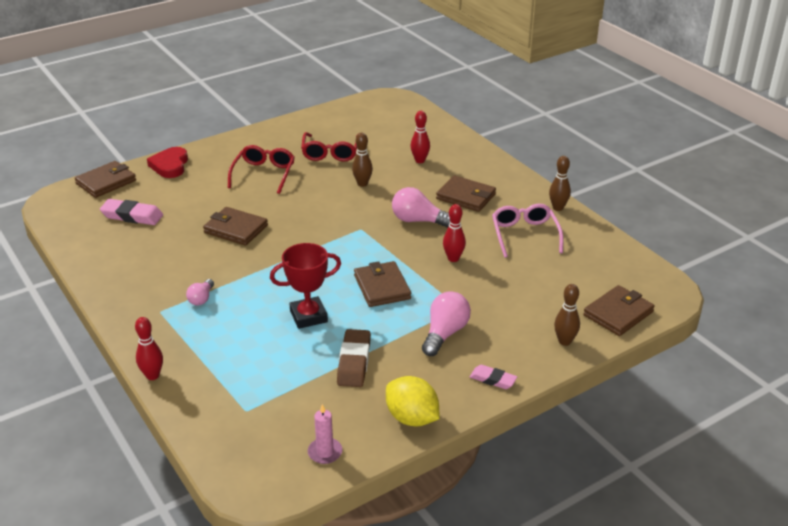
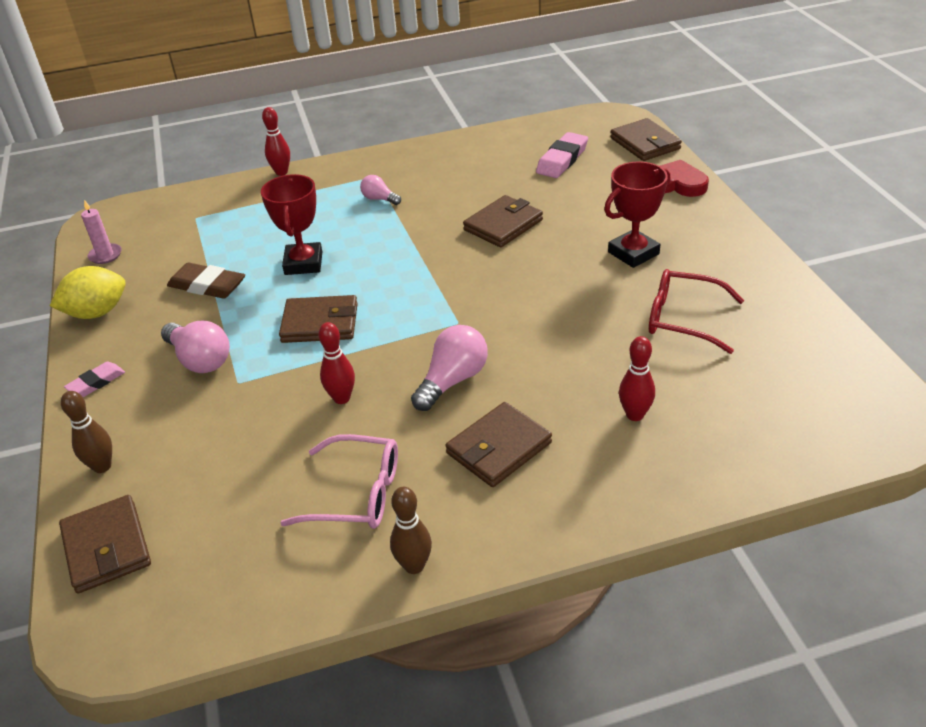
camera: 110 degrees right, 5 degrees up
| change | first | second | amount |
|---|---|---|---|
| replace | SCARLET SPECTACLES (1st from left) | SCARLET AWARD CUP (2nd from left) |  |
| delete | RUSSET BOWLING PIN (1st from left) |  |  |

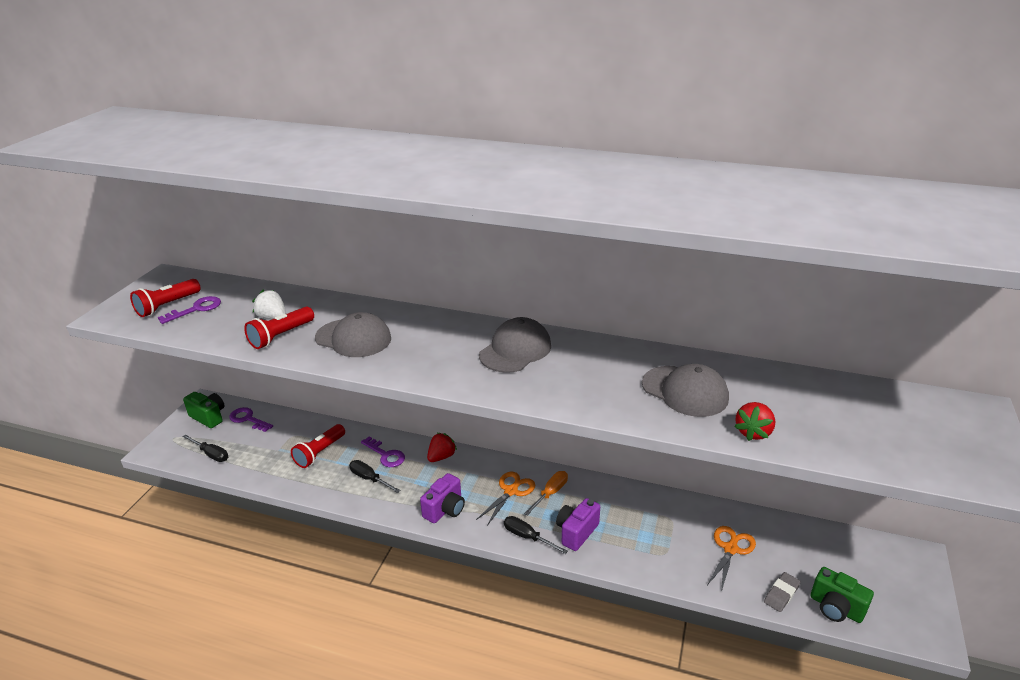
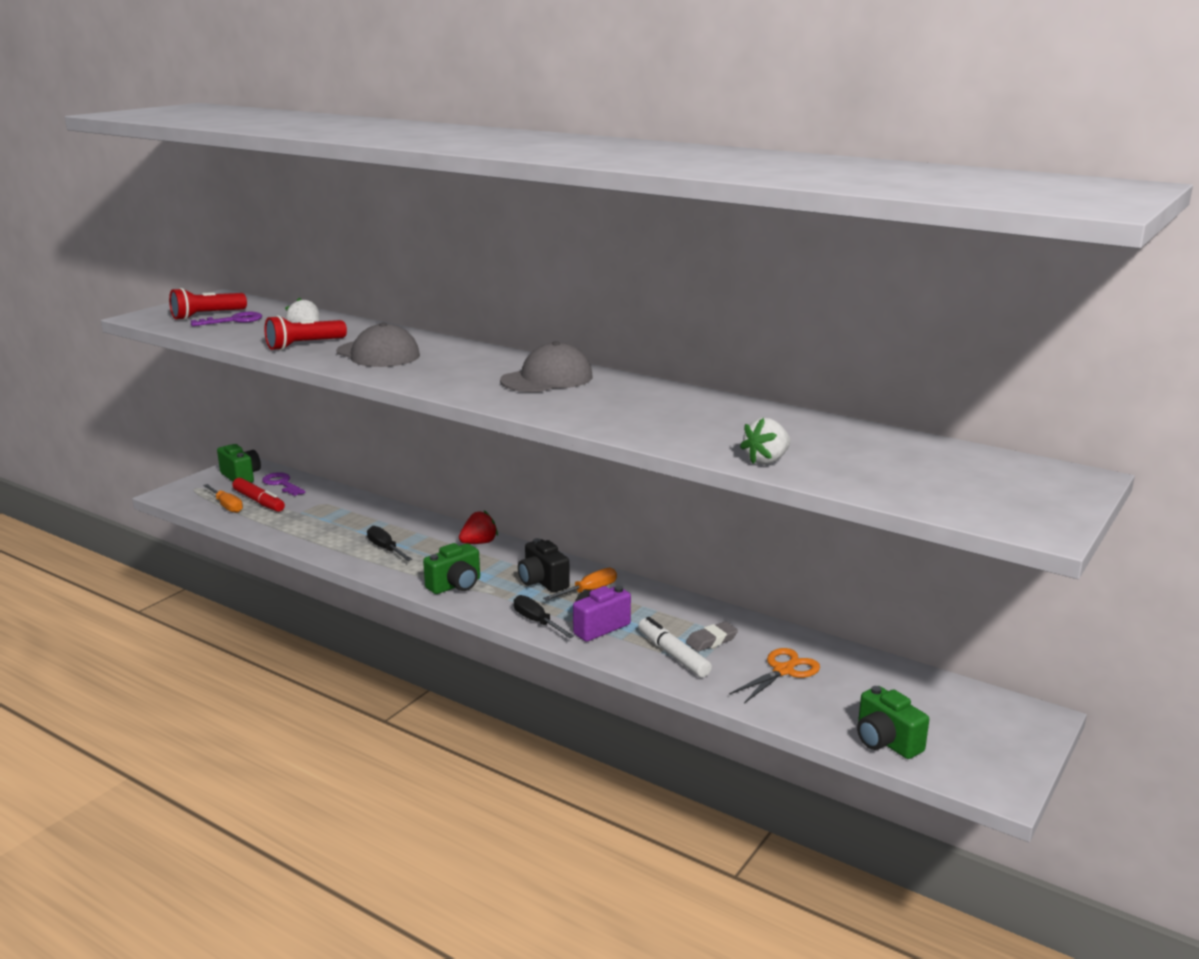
camera: 15 degrees right, 10 degrees down
| change | first | second | amount |
|---|---|---|---|
| recolor | JET-BLACK HAND SCREWDRIVER (1st from left) | BRIGHT ORANGE HAND SCREWDRIVER (1st from left) |  |
| insert |  | SCARLET MARKER |  |
| recolor | PURPLE COMPACT CAMERA (1st from left) | GREEN COMPACT CAMERA (2nd from left) |  |
| replace | BRIGHT ORANGE SCISSORS (1st from left) | JET-BLACK COMPACT CAMERA |  |
| insert |  | PURE WHITE MARKER |  |
| move | ASH-GREY ERASER |  |  |
| recolor | SCARLET TOY STRAWBERRY (2nd from left) | PURE WHITE TOY STRAWBERRY (2nd from left) |  |
| delete | SCARLET TORCH (3rd from left) |  |  |
| delete | PURPLE DOOR KEY (3rd from left) |  |  |
| delete | ASH-GREY PEAKED CAP (3rd from left) |  |  |

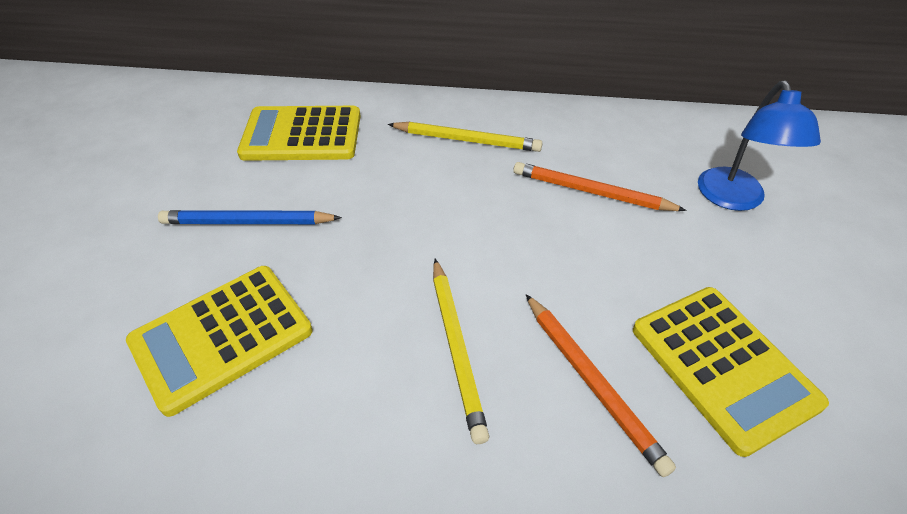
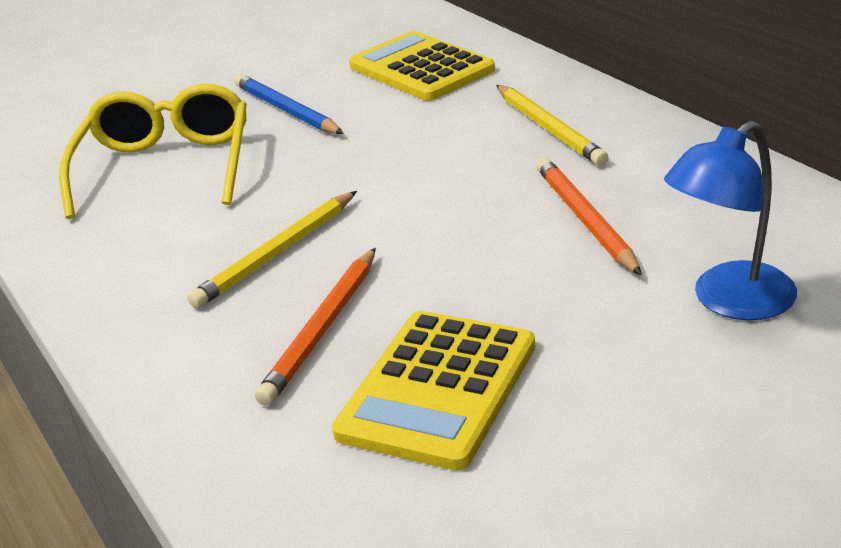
camera: 55 degrees right, 15 degrees down
| change | first | second | amount |
|---|---|---|---|
| replace | GOLDEN POCKET CALCULATOR (1st from left) | GOLDEN SPECTACLES |  |

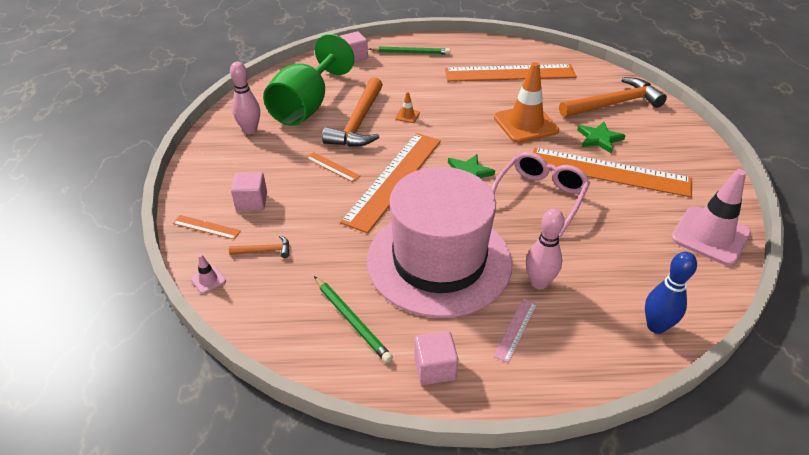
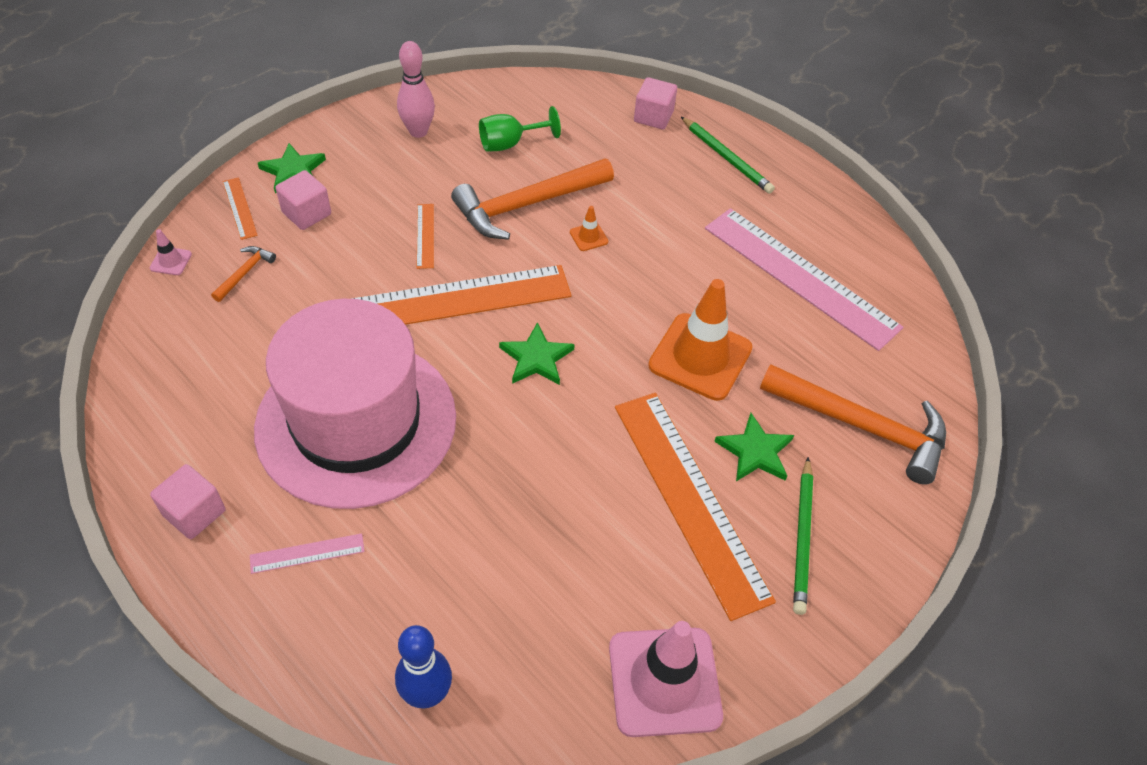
camera: 45 degrees right, 10 degrees up
| change | first | second | amount |
|---|---|---|---|
| rotate | BRIGHT ORANGE CLAW HAMMER (1st from left) |  | 105 degrees counterclockwise |
| insert |  | GREEN STAR SHAPE (1st from left) |  |
| resize | GREEN CHALICE |  | x0.48 |
| recolor | BRIGHT ORANGE RULER (4th from left) | ROSE-PINK RULER (2nd from left) |  |
| move | GREEN WOODEN PENCIL (1st from left in the first image) | GREEN WOODEN PENCIL (2nd from left) |  |
| delete | ROSE-PINK SPECTACLES |  |  |
| delete | ROSE-PINK BOWLING PIN (2nd from left) |  |  |

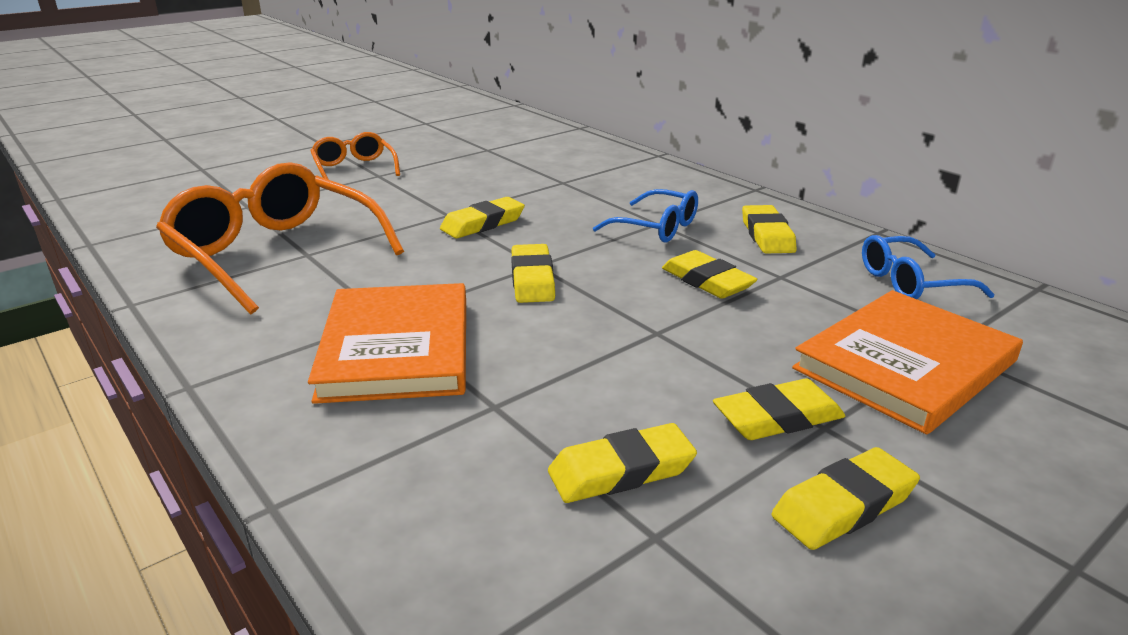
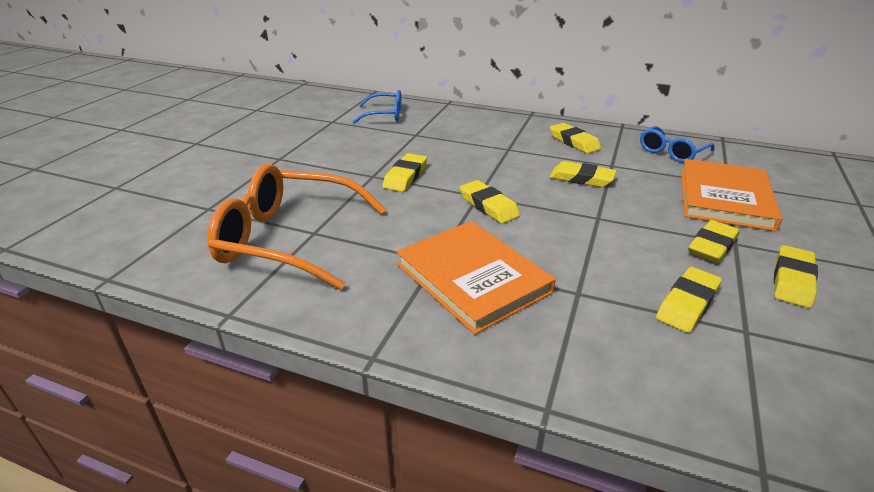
camera: 30 degrees left, 5 degrees up
| change | first | second | amount |
|---|---|---|---|
| move | COBALT SPECTACLES (1st from left) |  |  |
| delete | BRIGHT ORANGE SPECTACLES (2nd from left) |  |  |

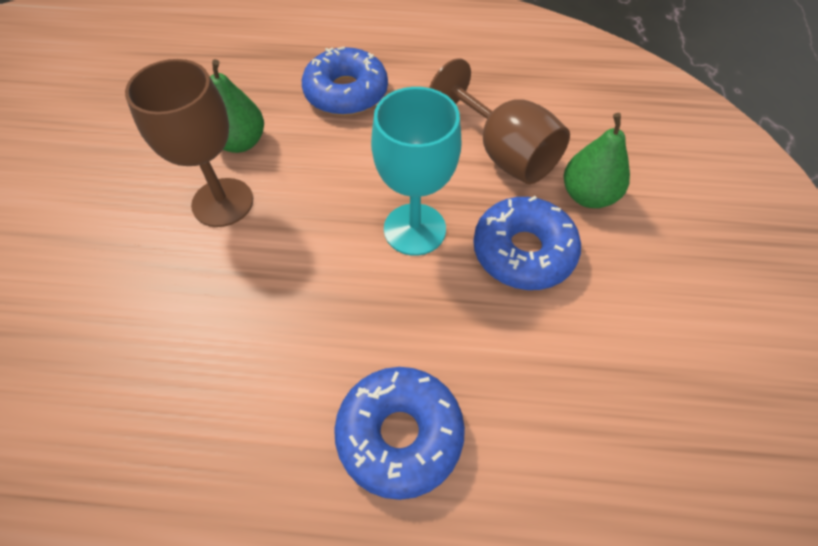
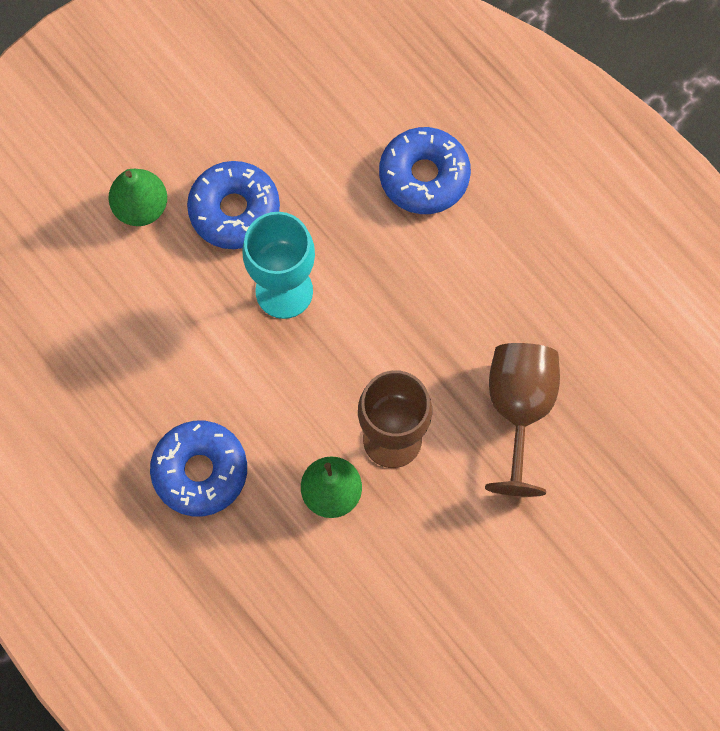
camera: 135 degrees left, 15 degrees up
| change | first | second | amount |
|---|---|---|---|
| move | RUSSET CHALICE (2nd from left) |  |  |

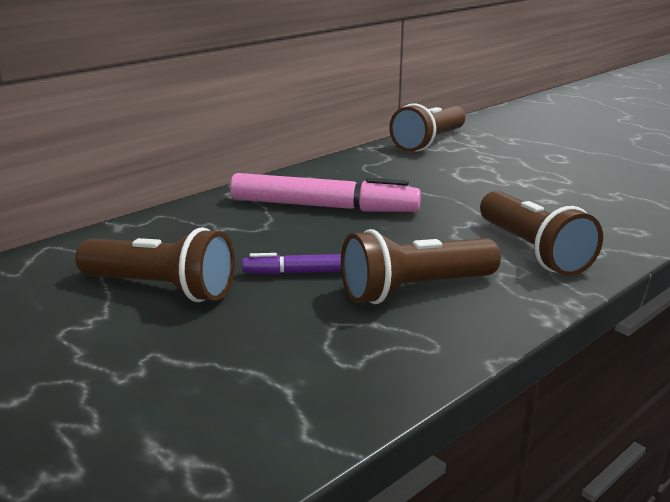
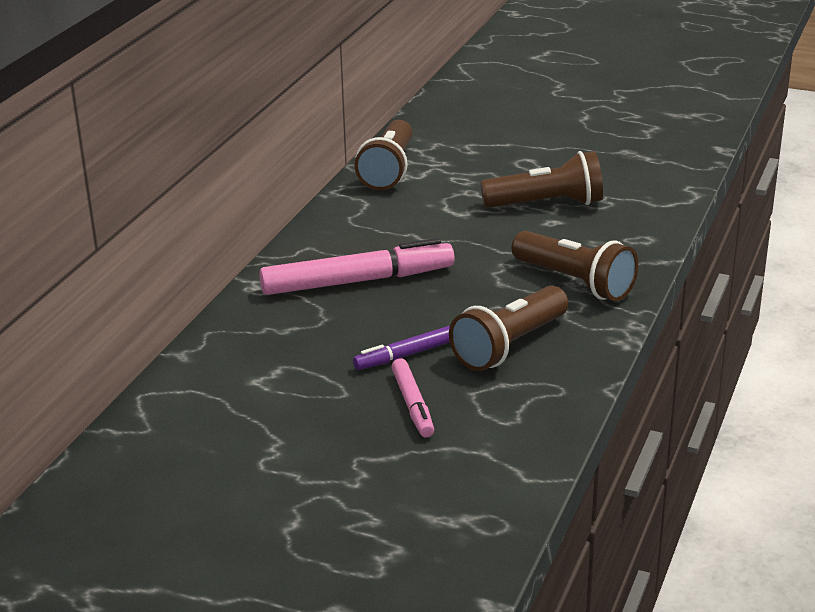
camera: 25 degrees left, 5 degrees up
| change | first | second | amount |
|---|---|---|---|
| insert |  | ROSE-PINK MARKER (2nd from left) |  |
| move | RUSSET TORCH (1st from left in the first image) | RUSSET TORCH (3rd from left) |  |

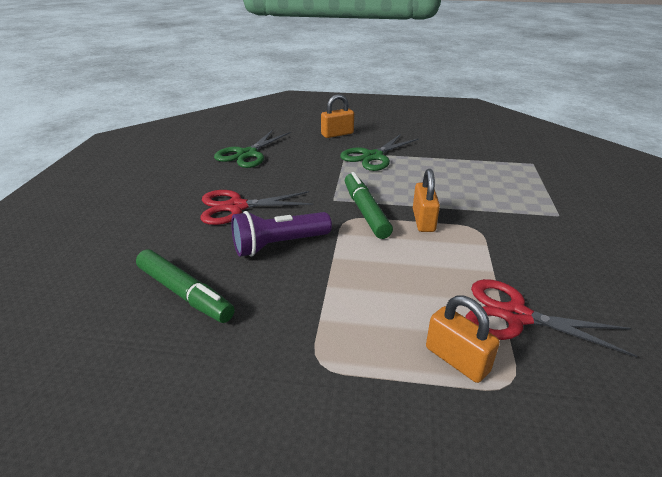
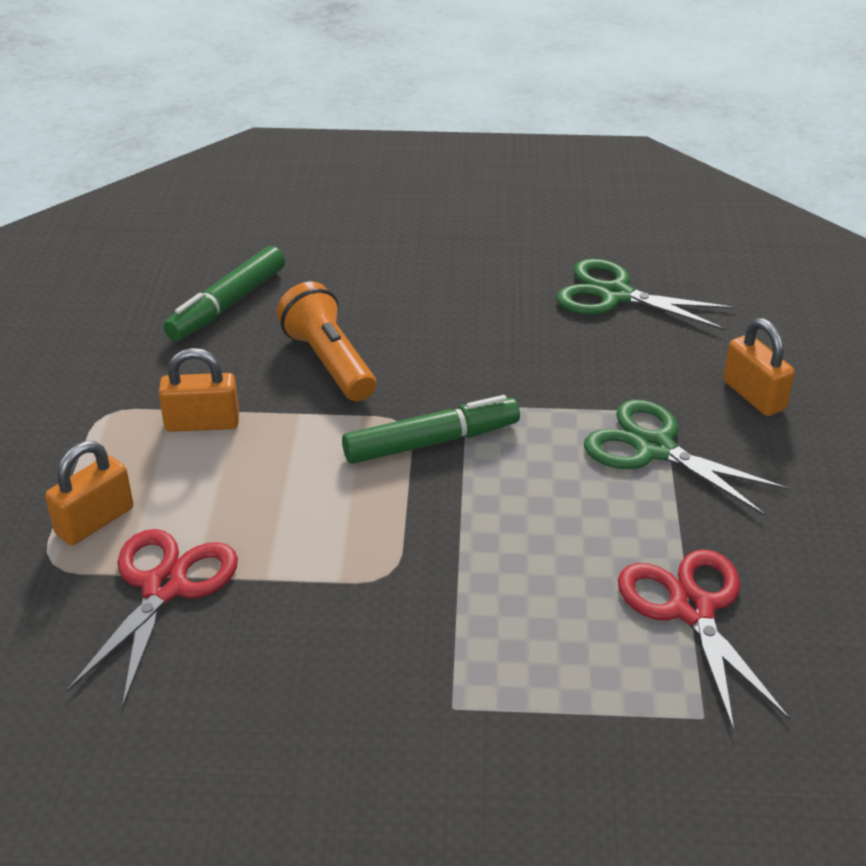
camera: 85 degrees right, 5 degrees up
| change | first | second | amount |
|---|---|---|---|
| move | BRIGHT ORANGE PADLOCK (2nd from left) |  |  |
| recolor | PURPLE TORCH | BRIGHT ORANGE TORCH |  |
| move | SCARLET SCISSORS (1st from left in the first image) | SCARLET SCISSORS (2nd from left) |  |

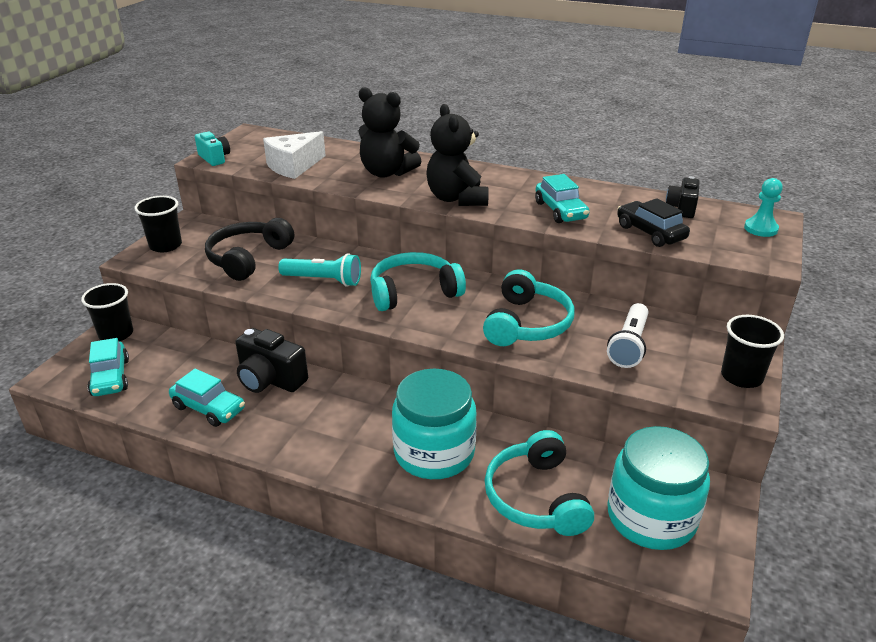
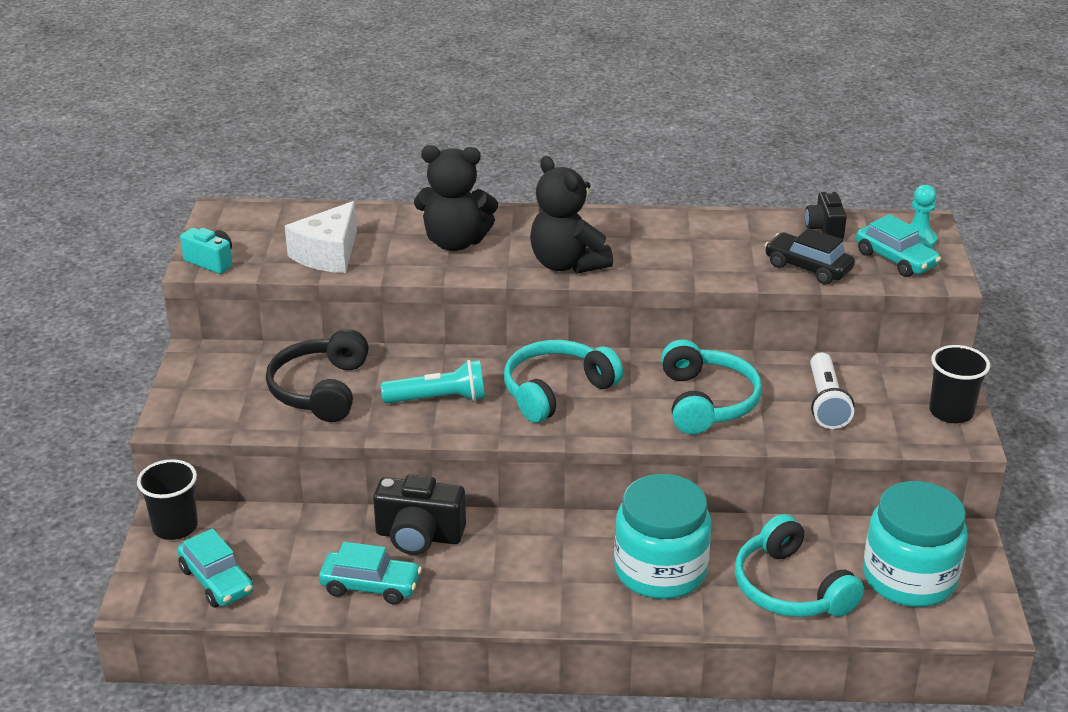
camera: 20 degrees left, 0 degrees up
| change | first | second | amount |
|---|---|---|---|
| move | TEAL CAR (3rd from left) |  |  |
| delete | JET-BLACK CUP (2nd from left) |  |  |

